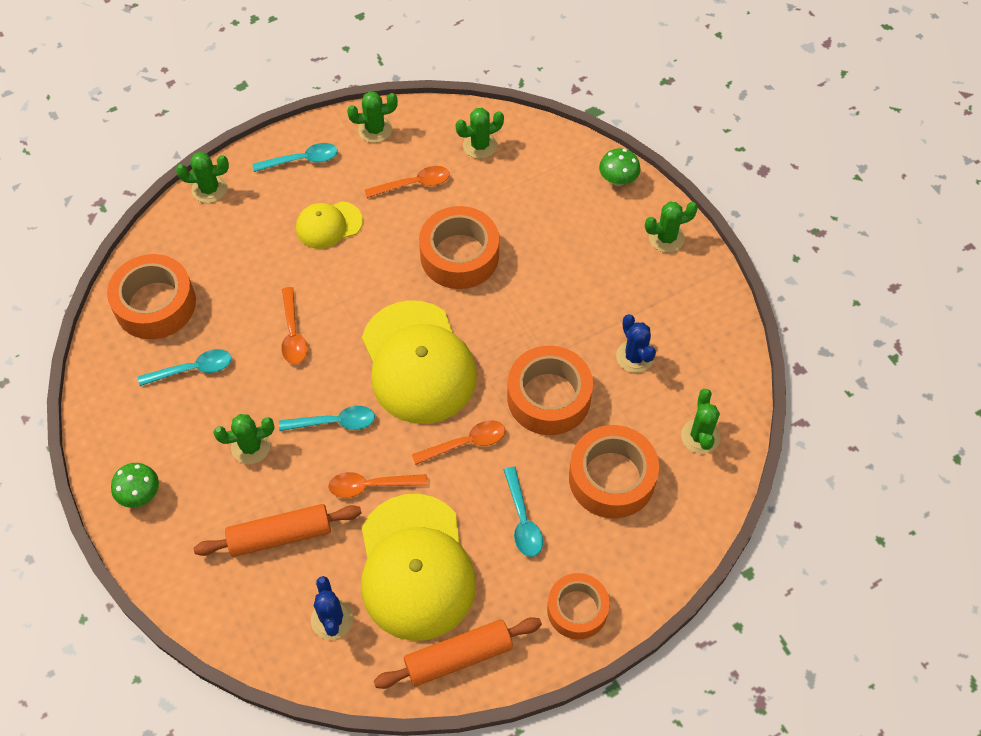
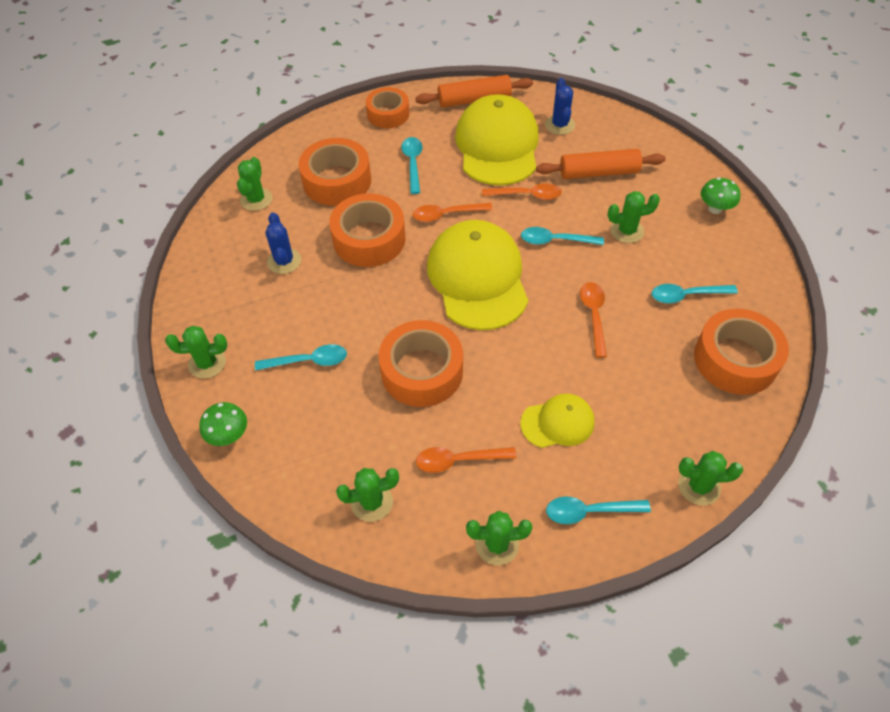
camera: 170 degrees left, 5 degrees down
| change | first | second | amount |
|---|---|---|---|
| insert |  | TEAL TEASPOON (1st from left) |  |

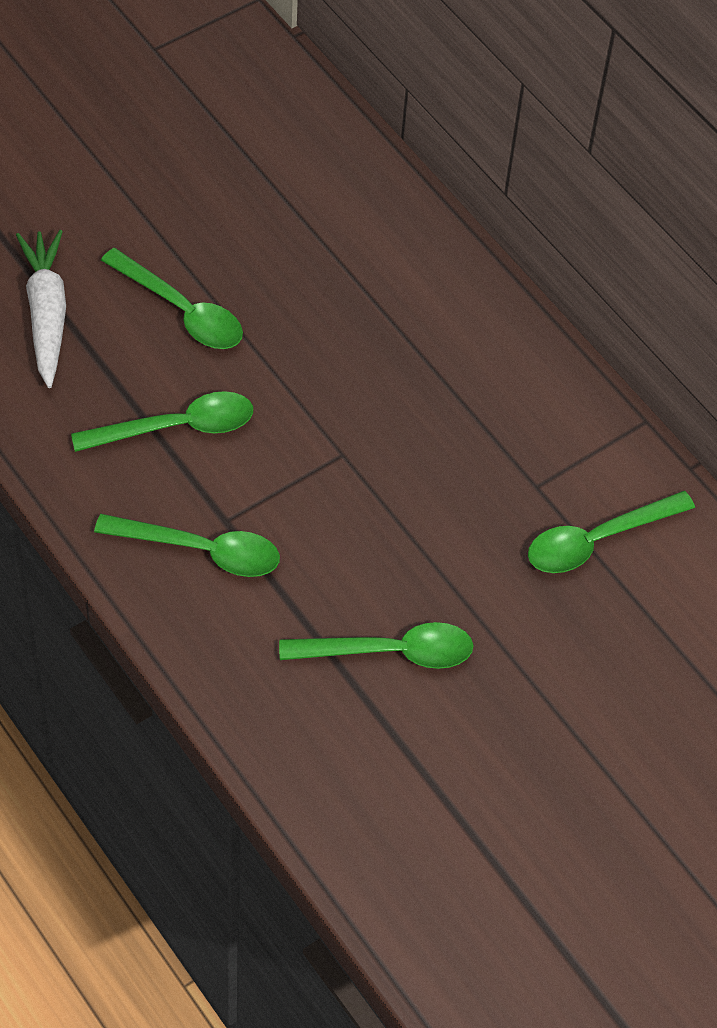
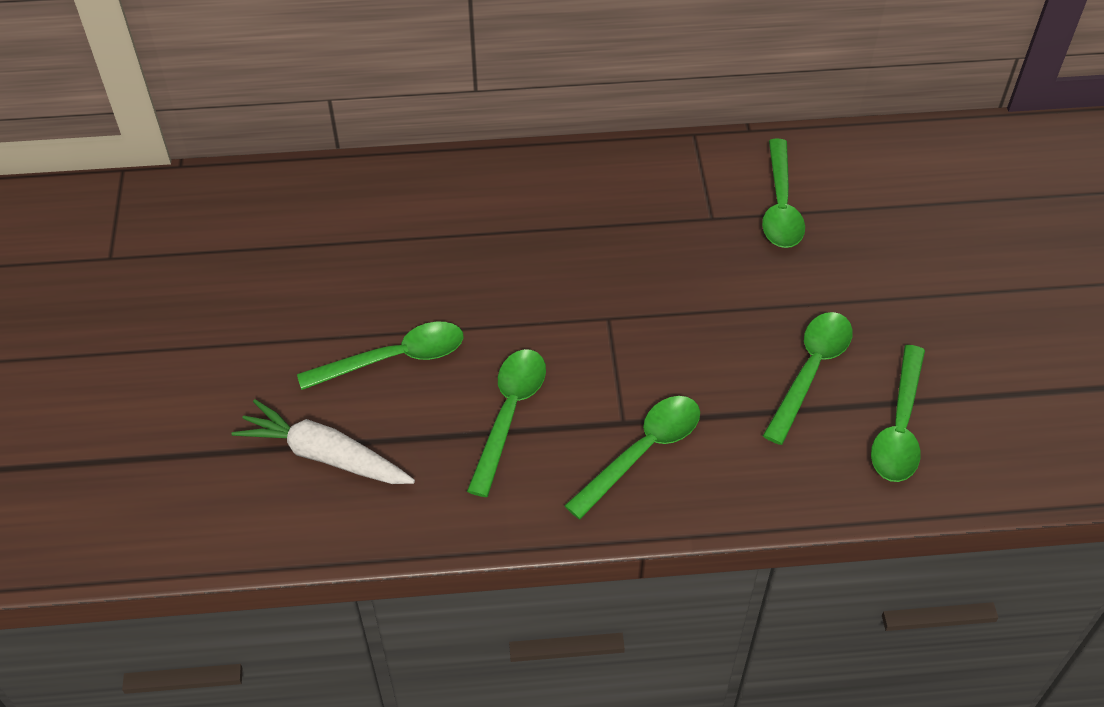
camera: 55 degrees left, 5 degrees down
| change | first | second | amount |
|---|---|---|---|
| insert |  | GREEN TEASPOON (6th from left) |  |

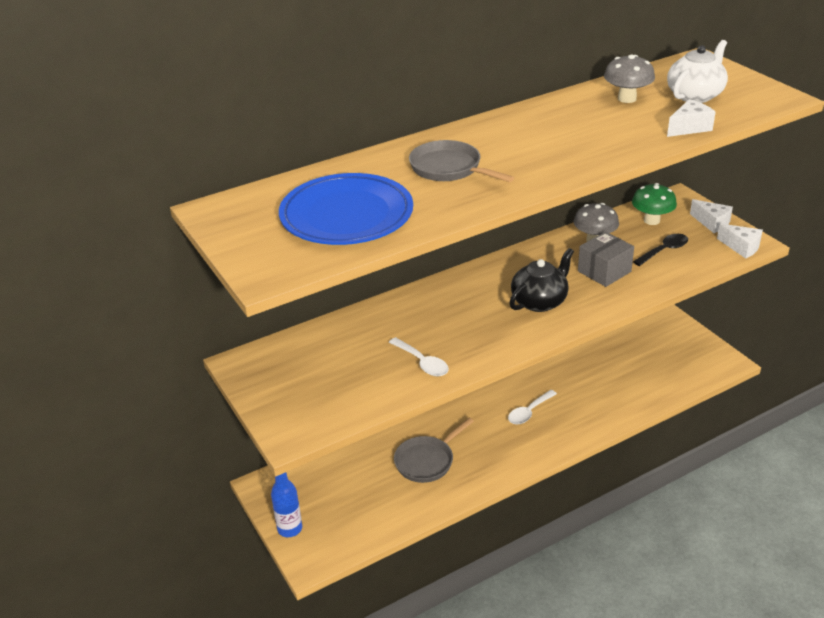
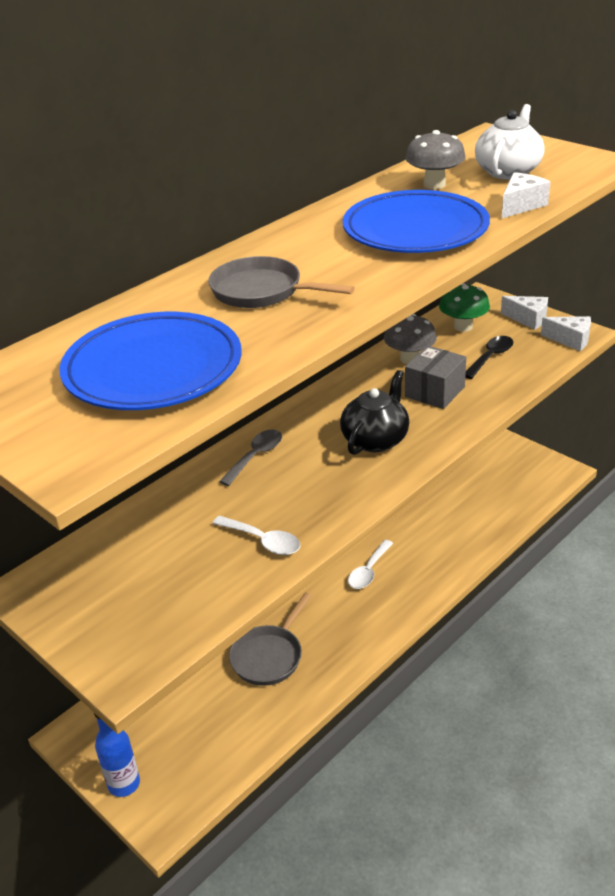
camera: 15 degrees left, 0 degrees up
| change | first | second | amount |
|---|---|---|---|
| insert |  | ASH-GREY TEASPOON |  |
| insert |  | COBALT DINNER PLATE (2nd from left) |  |

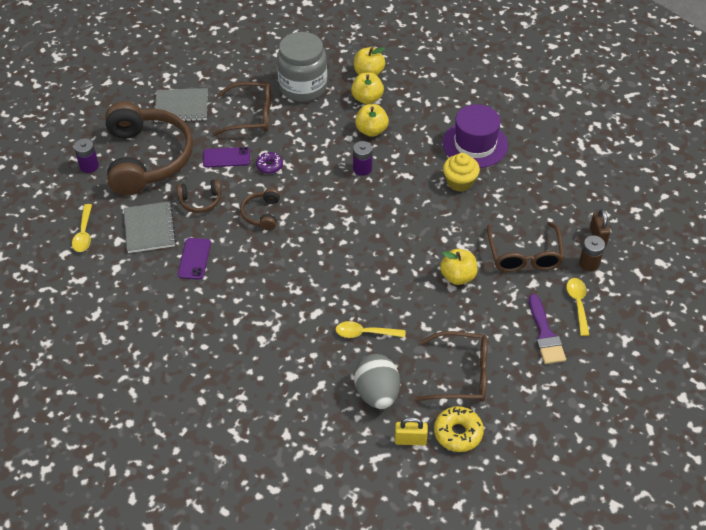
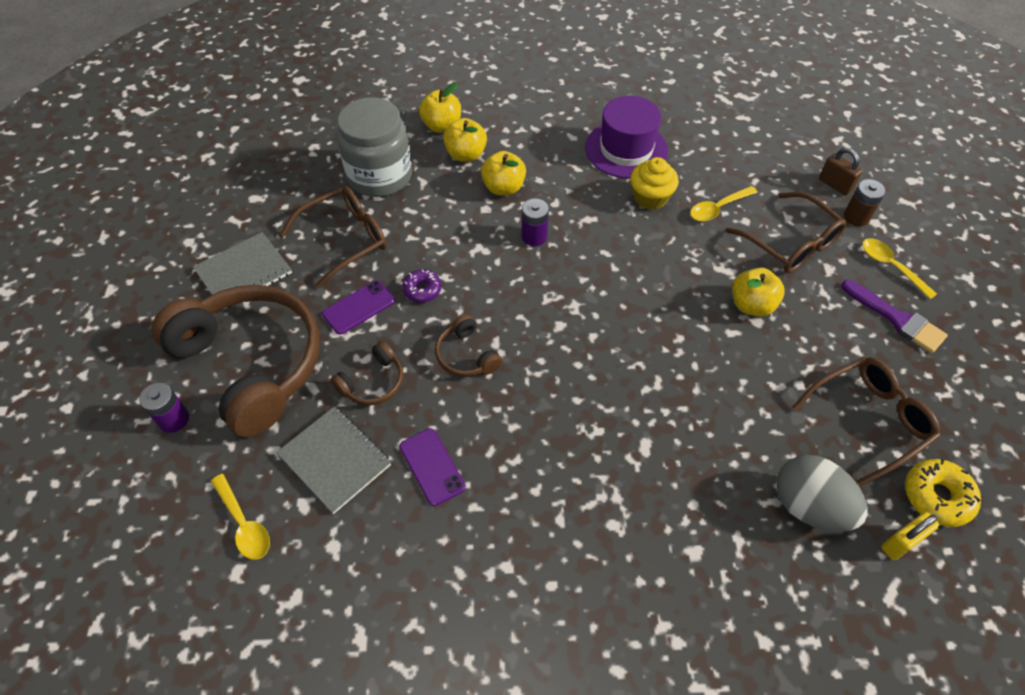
camera: 35 degrees left, 5 degrees up
| change | first | second | amount |
|---|---|---|---|
| move | GOLDEN TEASPOON (2nd from left) |  |  |

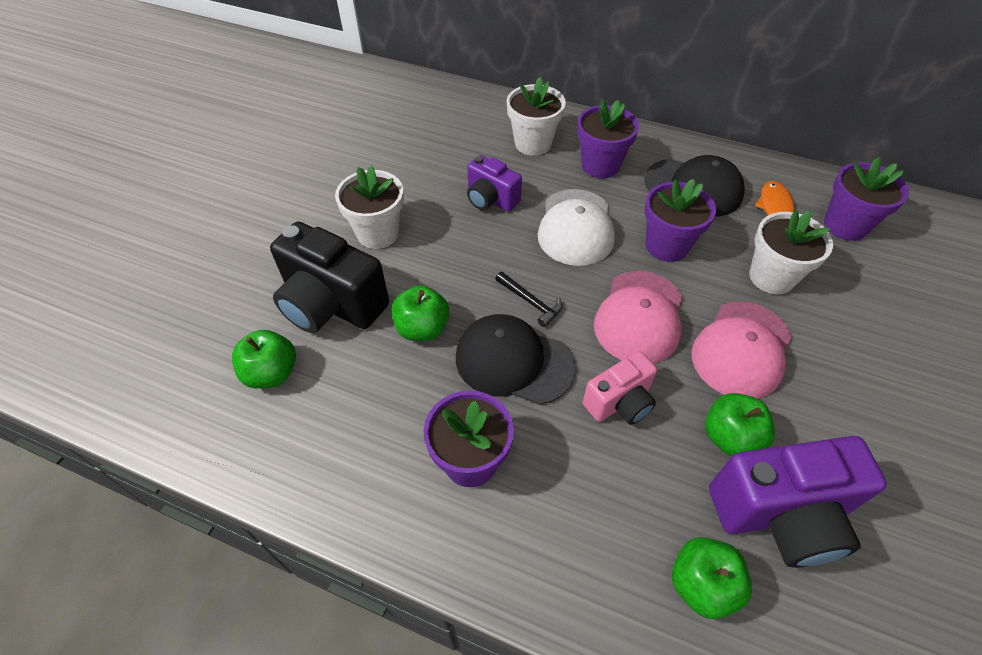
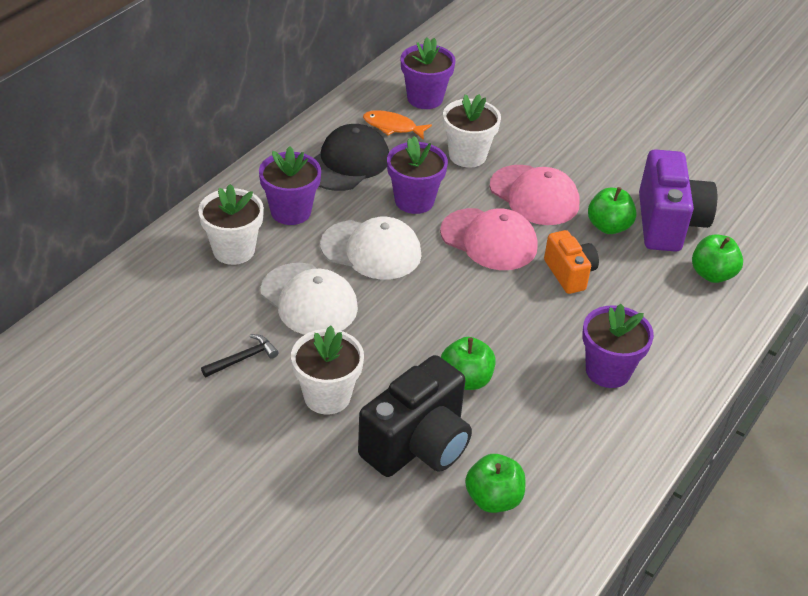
camera: 80 degrees left, 10 degrees down
| change | first | second | amount |
|---|---|---|---|
| move | JET-BLACK CLAW HAMMER |  |  |
| replace | PURPLE COMPACT CAMERA (1st from left) | PURE WHITE PEAKED CAP (1st from left) |  |
| recolor | ROSE-PINK COMPACT CAMERA | BRIGHT ORANGE COMPACT CAMERA |  |
| delete | JET-BLACK PEAKED CAP (1st from left) |  |  |

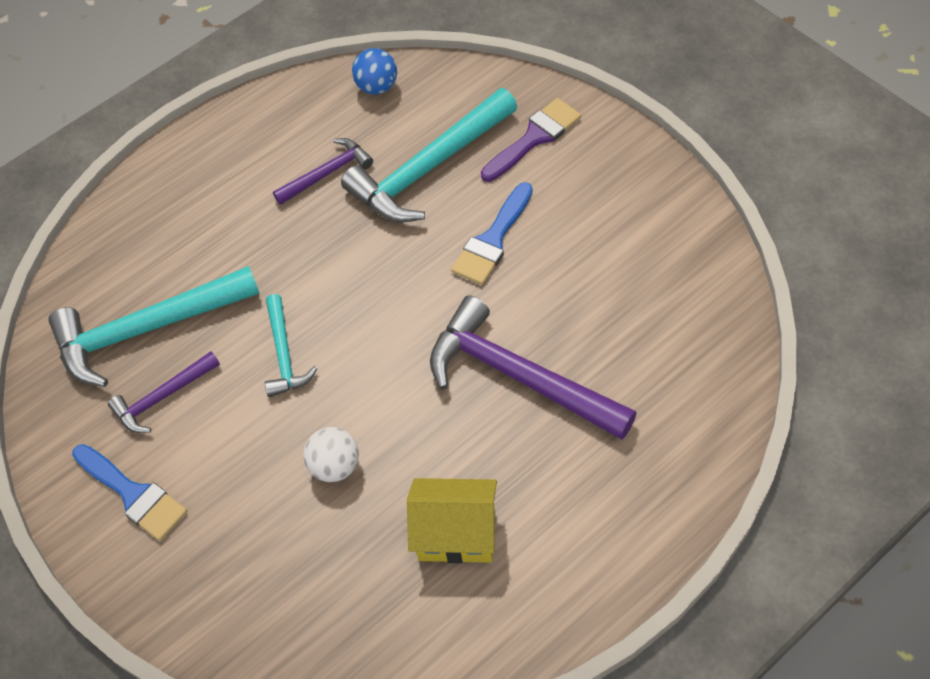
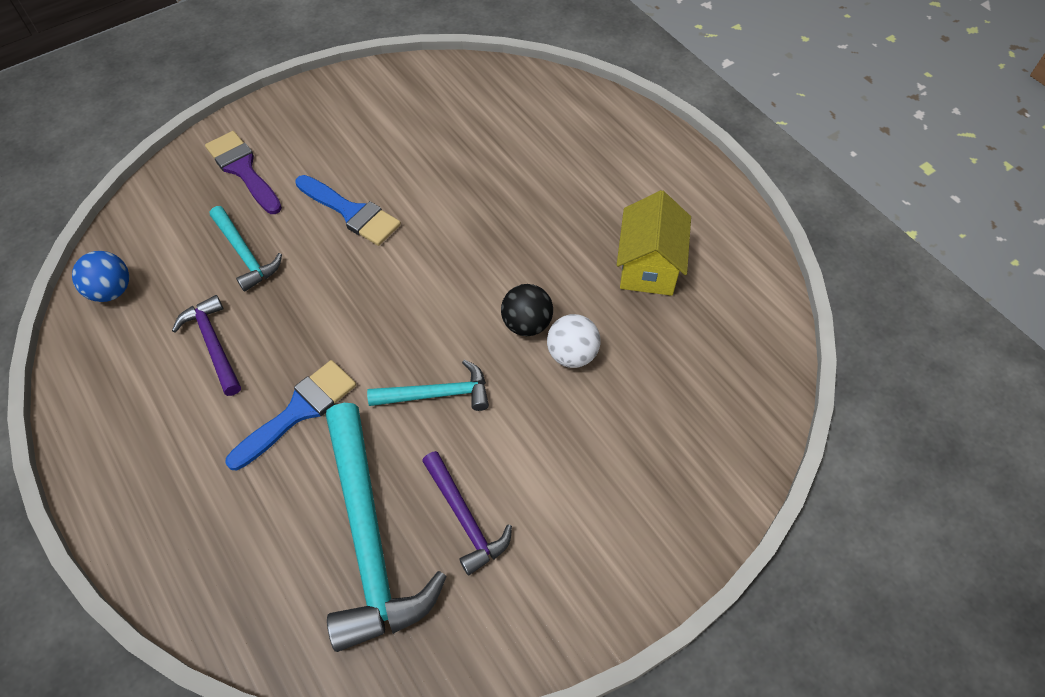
camera: 90 degrees left, 0 degrees up
| change | first | second | amount |
|---|---|---|---|
| resize | TEAL CLAW HAMMER (3rd from left in the first image) | TEAL CLAW HAMMER (1st from left) | x0.53 |
| move | COBALT PAINTBRUSH (1st from left) |  |  |
| insert |  | JET-BLACK BALL |  |
| delete | PURPLE CLAW HAMMER (3rd from left) |  |  |

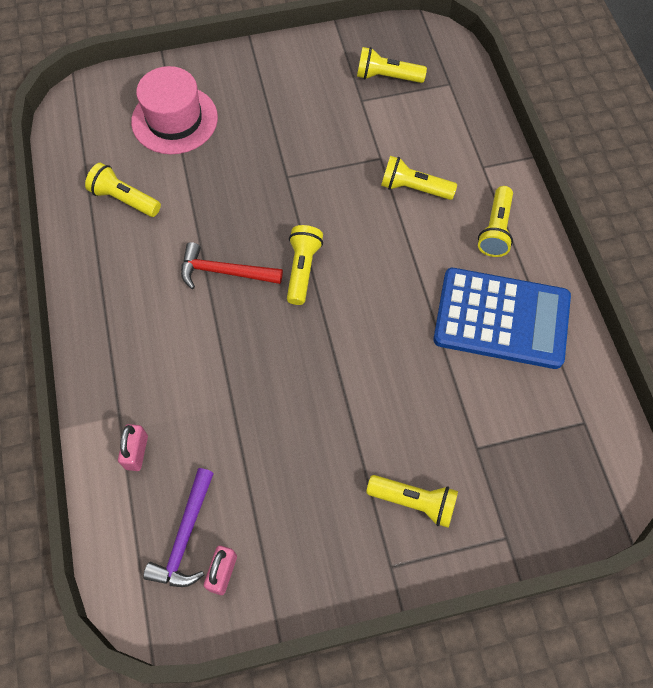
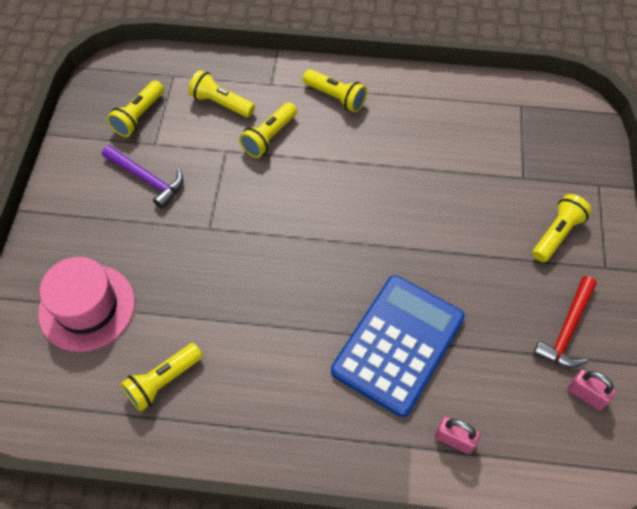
camera: 70 degrees left, 5 degrees down
| change | first | second | amount |
|---|---|---|---|
| move | PURPLE CLAW HAMMER |  |  |
| move | GOLDEN TORCH (2nd from left in the first image) | GOLDEN TORCH (3rd from left) |  |
| move | COBALT POCKET CALCULATOR |  |  |
| move | SCARLET CLAW HAMMER |  |  |

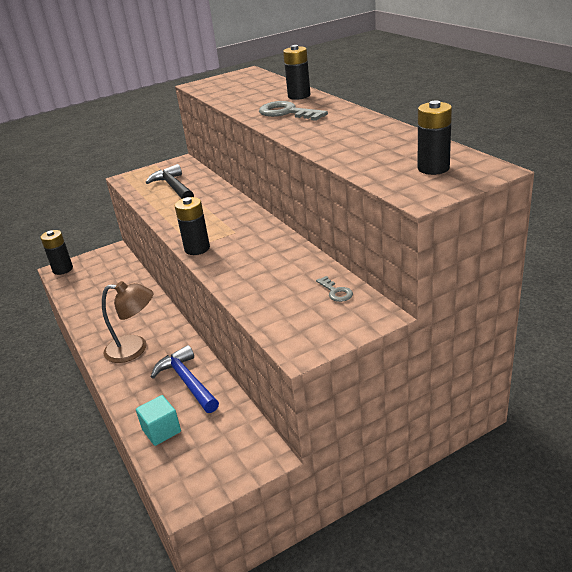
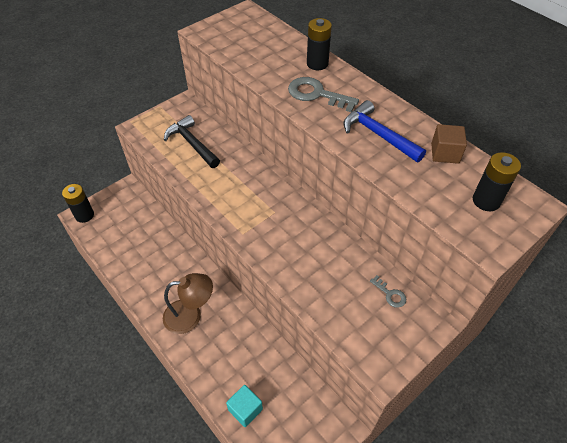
camera: 15 degrees left, 20 degrees up
| change | first | second | amount |
|---|---|---|---|
| move | COBALT CLAW HAMMER |  |  |
| insert |  | RUSSET CUBE |  |
| delete | JET-BLACK AA BATTERY (2nd from left) |  |  |

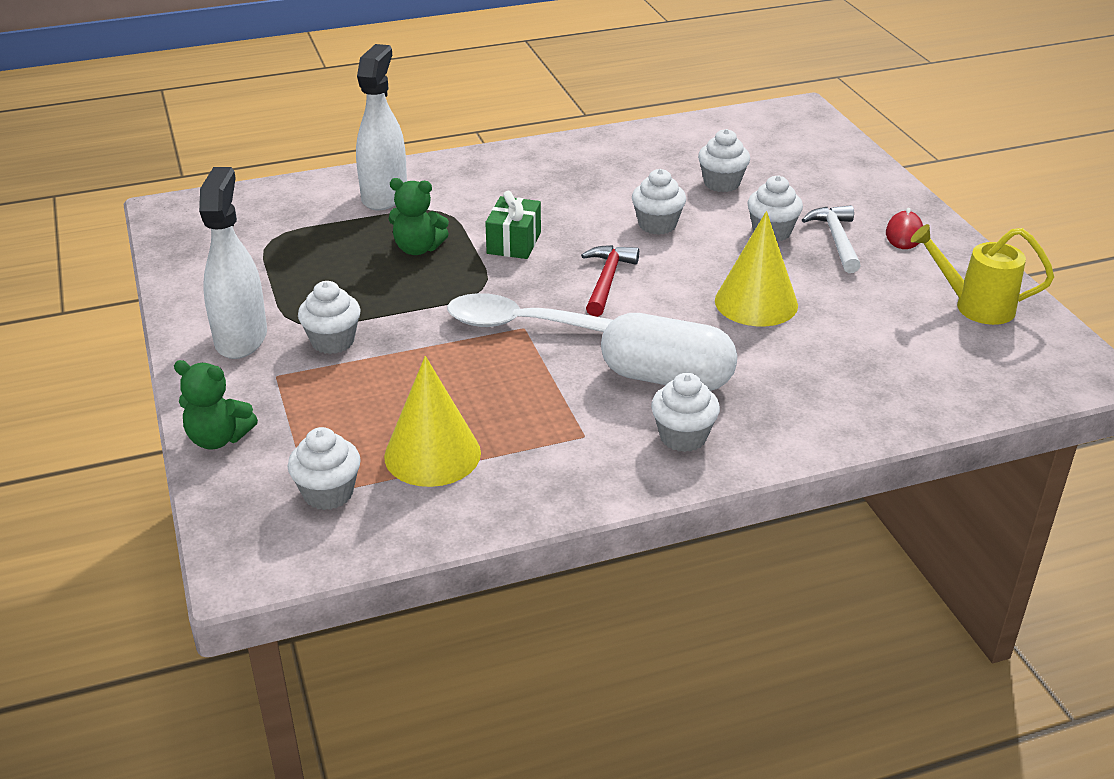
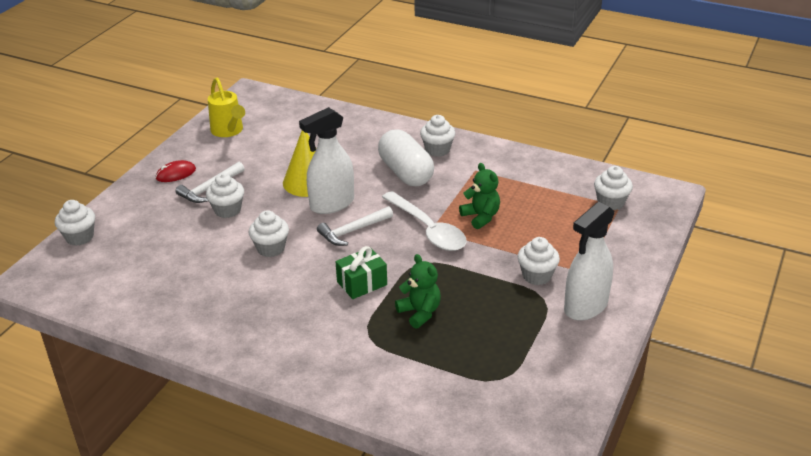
camera: 135 degrees left, 0 degrees up
| change | first | second | amount |
|---|---|---|---|
| move | PURE WHITE FAIRY CAKE (5th from left in the first image) | PURE WHITE FAIRY CAKE (1st from left) |  |
| move | PURE WHITE SPRAY BOTTLE (2nd from left in the first image) | PURE WHITE SPRAY BOTTLE (1st from left) |  |
| recolor | SCARLET CLAW HAMMER | PURE WHITE CLAW HAMMER (2nd from left) |  |
| move | GREEN STUFFED BEAR (1st from left in the first image) | GREEN STUFFED BEAR (2nd from left) |  |
| delete | GOLDEN SOLID CONE (1st from left) |  |  |

